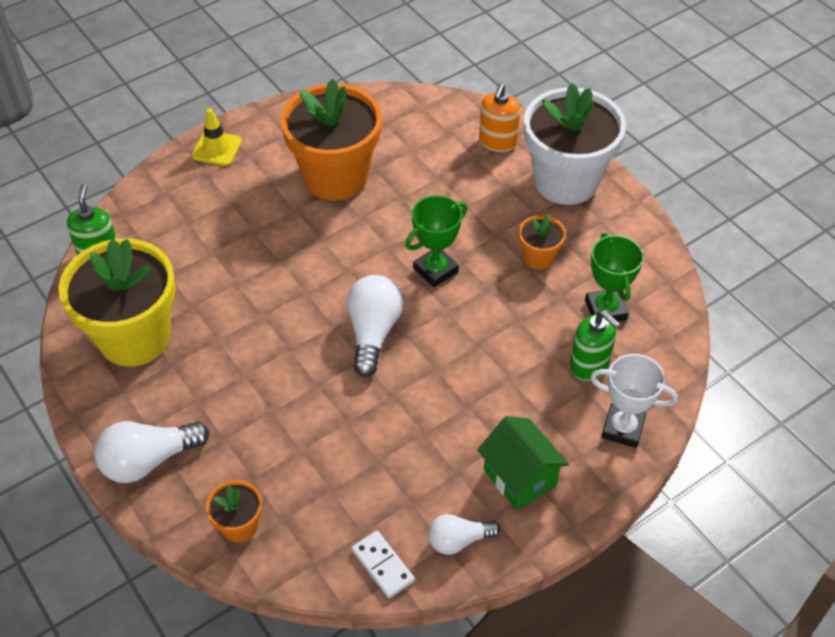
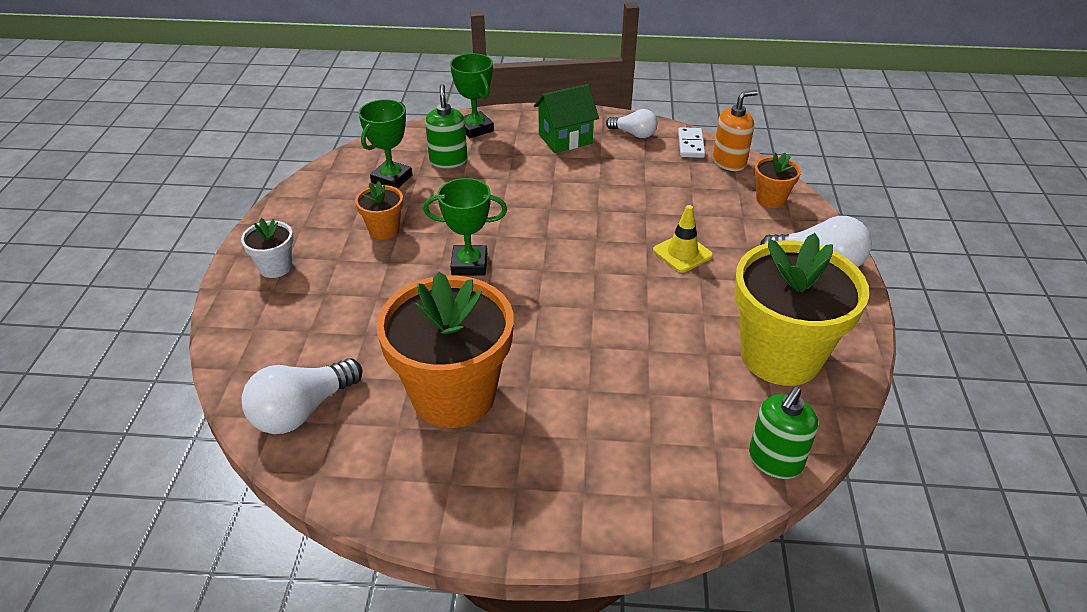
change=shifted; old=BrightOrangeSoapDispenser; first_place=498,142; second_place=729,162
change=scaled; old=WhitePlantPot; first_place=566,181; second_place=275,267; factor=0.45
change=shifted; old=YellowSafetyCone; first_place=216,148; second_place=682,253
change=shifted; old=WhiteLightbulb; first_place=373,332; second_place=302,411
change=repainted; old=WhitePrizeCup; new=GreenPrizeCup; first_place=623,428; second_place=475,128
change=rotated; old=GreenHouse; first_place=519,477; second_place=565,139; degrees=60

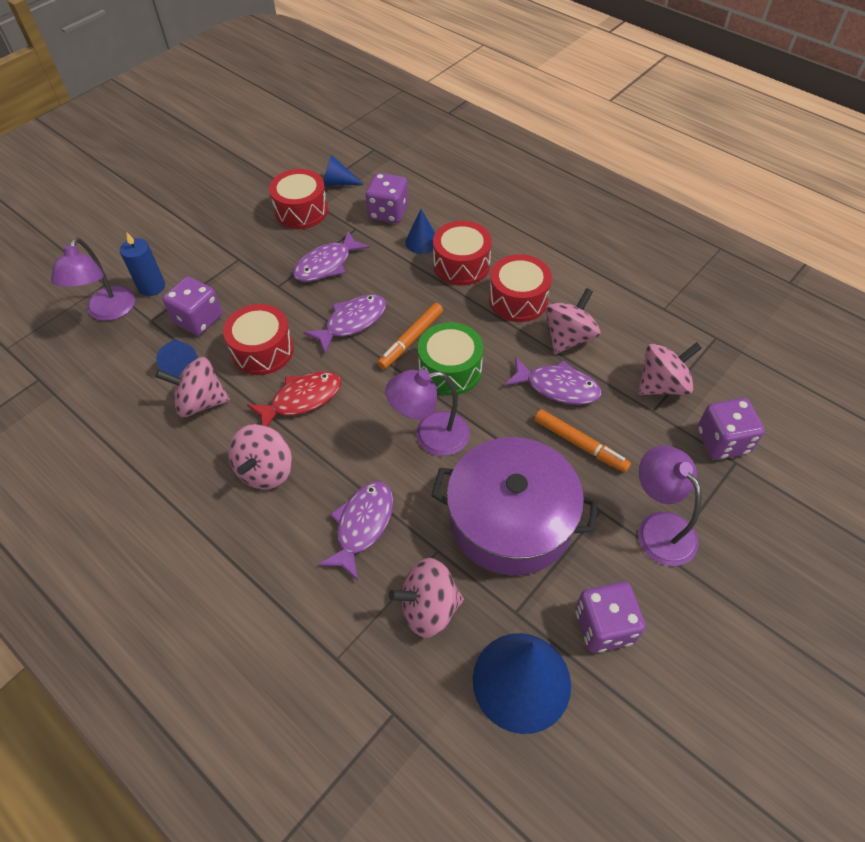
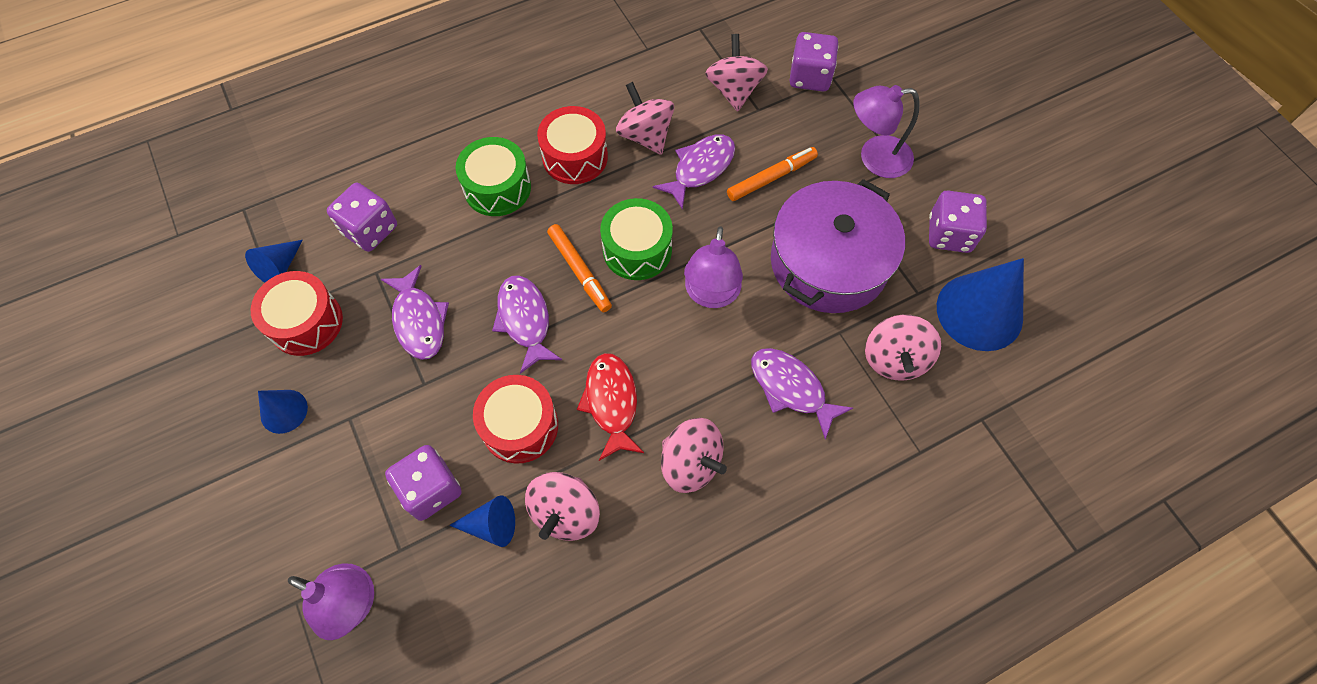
change=shifted; old=BlueSolidCone; first_place=422,242; second_place=284,411
change=repainted; old=CrimsonSnareDrum; new=GreenSnareDrum; first_place=461,265; second_place=497,188
change=gone; old=BlueWaxCandle; first_place=152,287

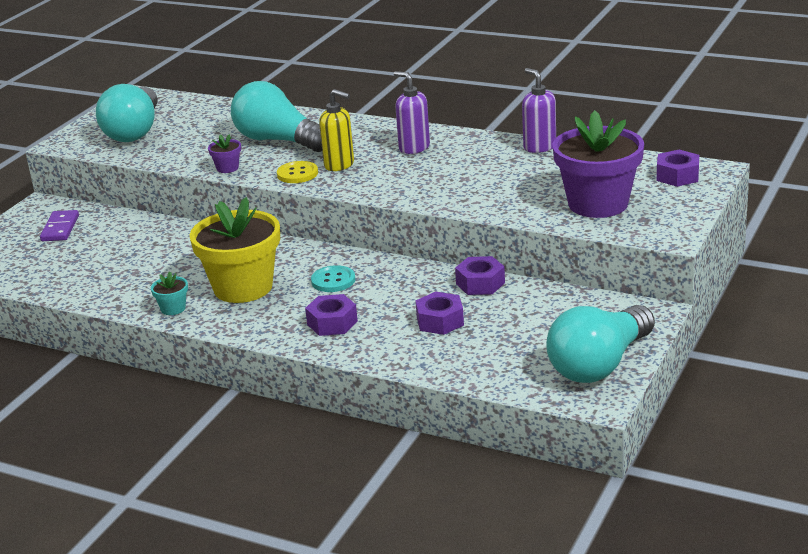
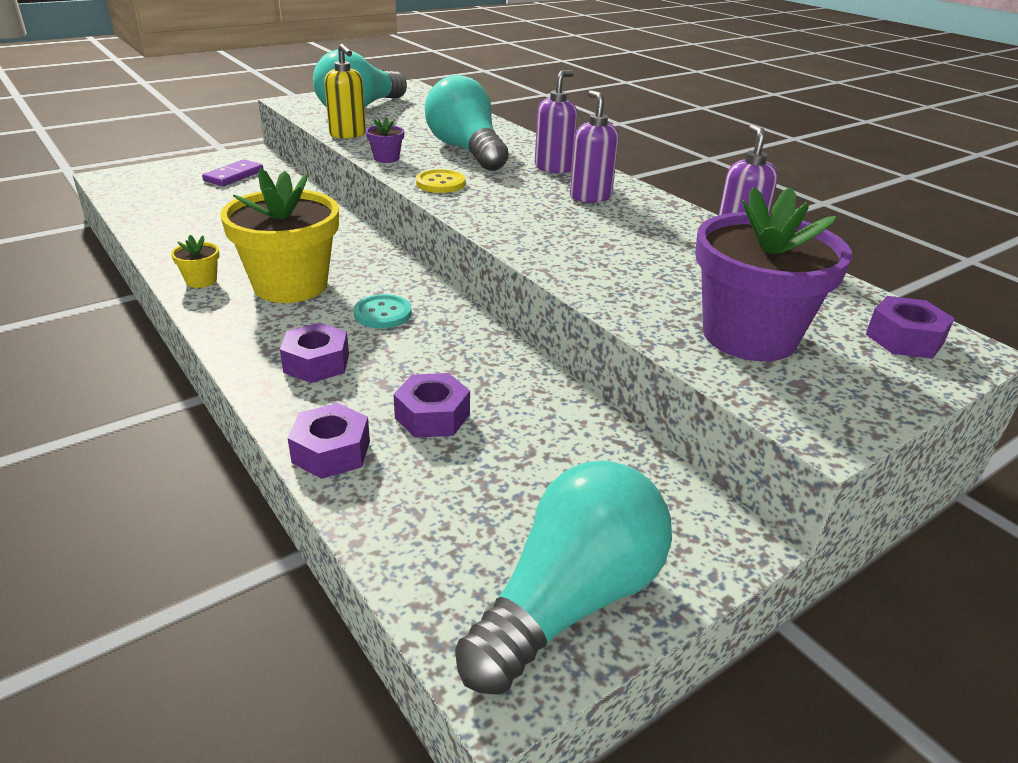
change=shifted; old=YellowSoapDispenser; first_place=339,165; second_place=348,134
change=shifted; old=RoyalPurpleNut; first_place=480,283; second_place=331,451
change=repainted; old=AquaPlantPot; new=YellowPlantPot; first_place=173,308; second_place=201,281
change=rotated; old=AquaLightbulb; first_place=599,365; second_place=569,601; degrees=150
change=new; new=RoyalPurpleSoapDispenser; second_place=553,168

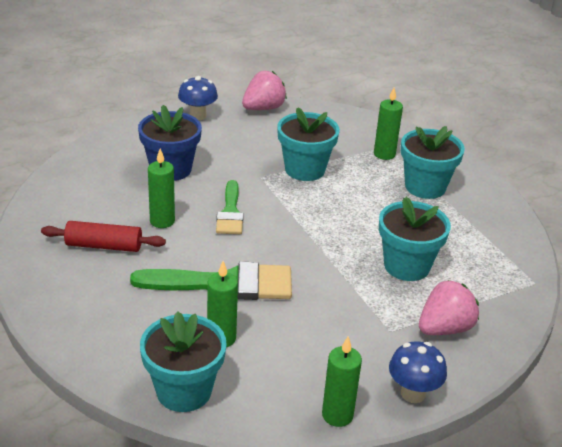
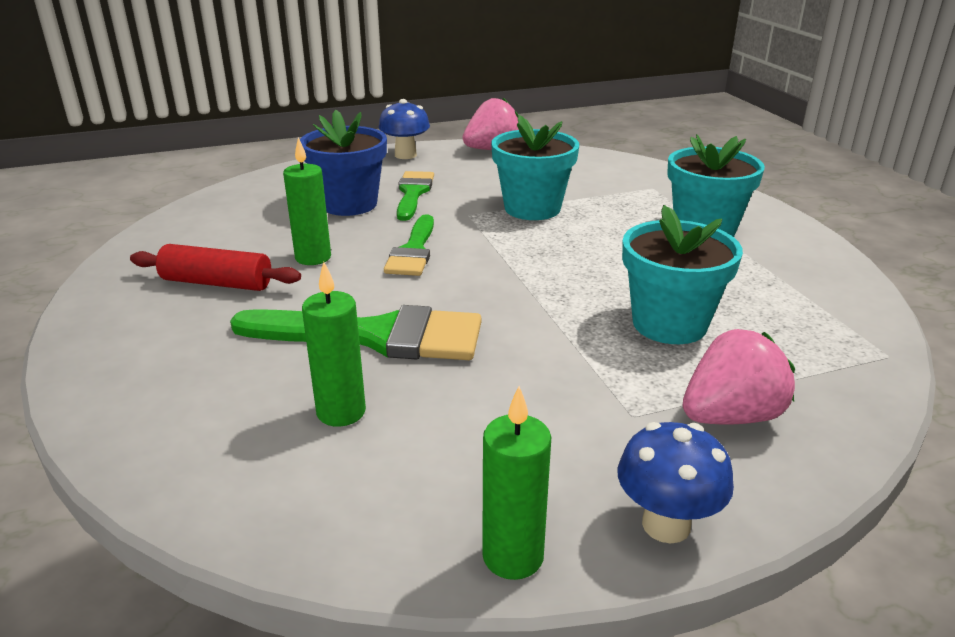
change=gone; old=GreenWaxCandle; first_place=384,154
change=gone; old=AquaPlantPot; first_place=184,391
change=new; new=GreenPaintbrush; second_place=413,193

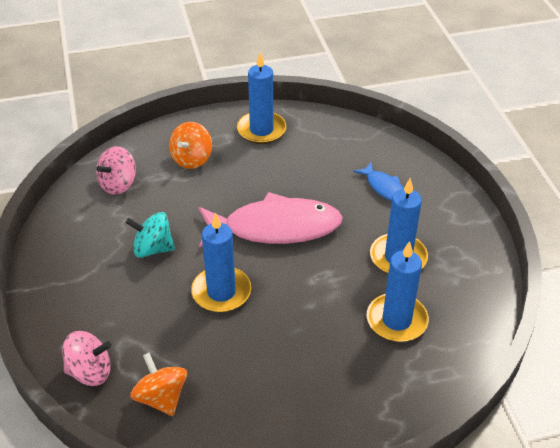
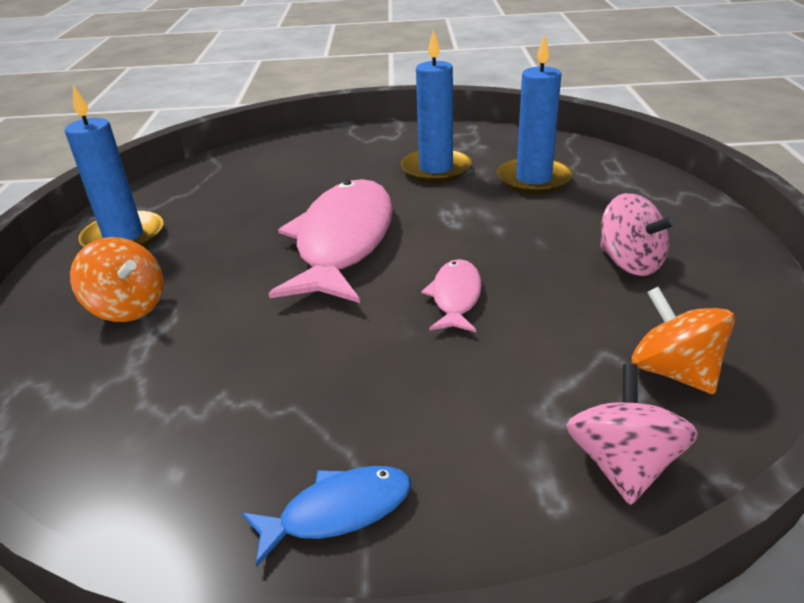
change=shifted; old=RosePinkWhirligig; first_place=118,184; second_place=630,263
change=shifted; old=BlueFishFigure; first_place=384,188; second_place=338,511
change=gone; old=AquaWhirligig; first_place=153,249
change=swapped; old=BlueWaxCandle; new=RosePinkFishFigure; first_place=221,292; second_place=455,297
change=rotated; old=BrightOrangeWhirligig; first_place=161,397; second_place=674,371; degrees=75

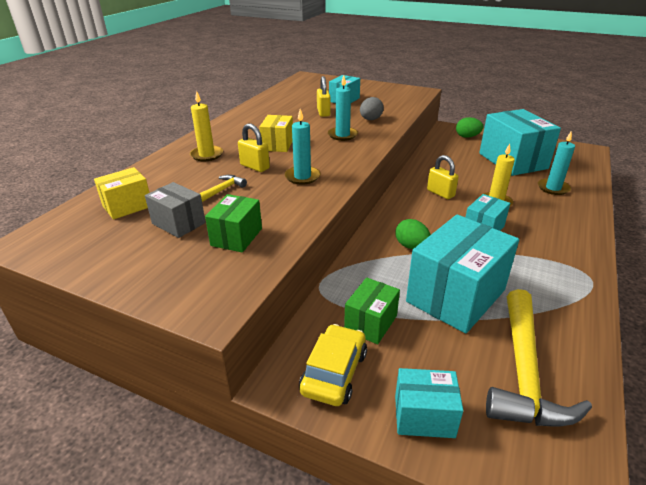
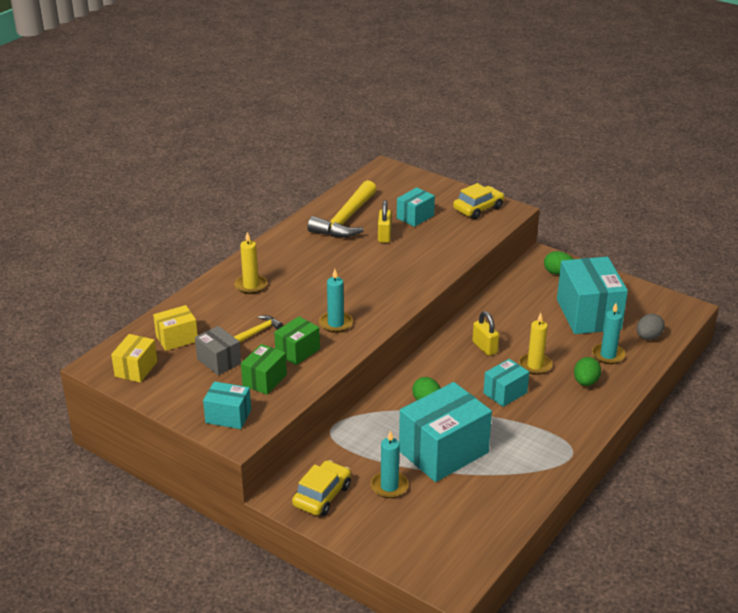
change=shifted; old=AquaWaxCandle; first_place=342,135; second_place=389,486
change=shifted; old=AshGreyEggShape; first_place=370,119; second_place=648,337
change=shifted; old=YellowParcel; first_place=277,145; second_place=136,369
change=gone; old=YellowSmallLock; first_place=255,167
change=shifted; old=GreenParcel; first_place=371,323; second_place=297,351
change=shifted; old=YellowCarpenter'sHammer; first_place=524,372; second_place=345,220
change=shifted; old=AquaParcel; first_place=424,416; second_place=228,416
change=new; new=YellowToyCar; second_place=478,208
change=new; new=GreenEggShape; second_place=585,382

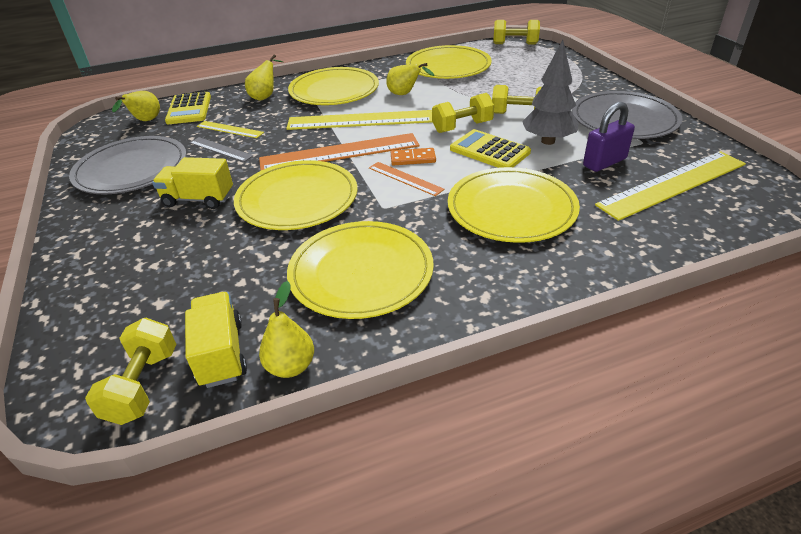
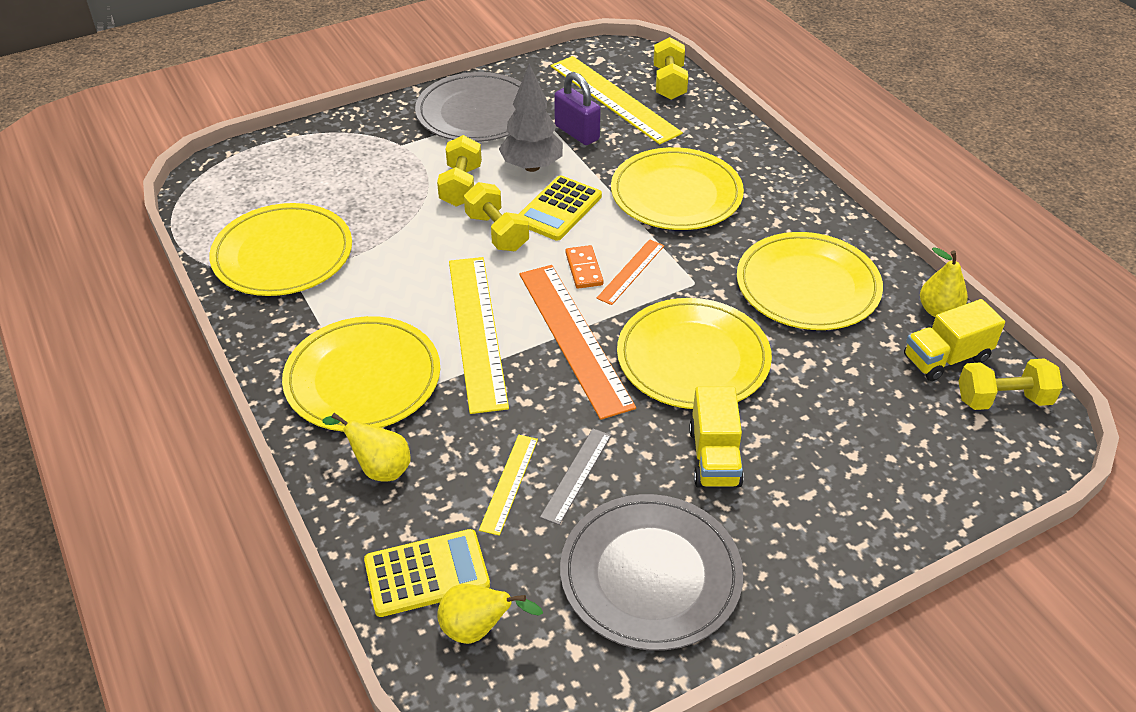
change=shifted; old=YellowFreeWeight; first_place=515,44; second_place=669,83
change=gone; old=YellowPearFruit; first_place=405,94

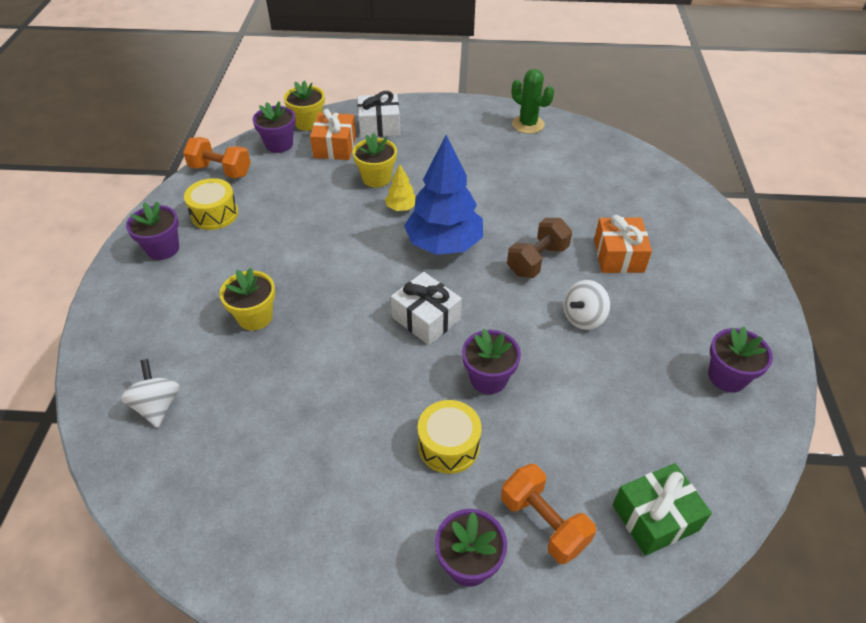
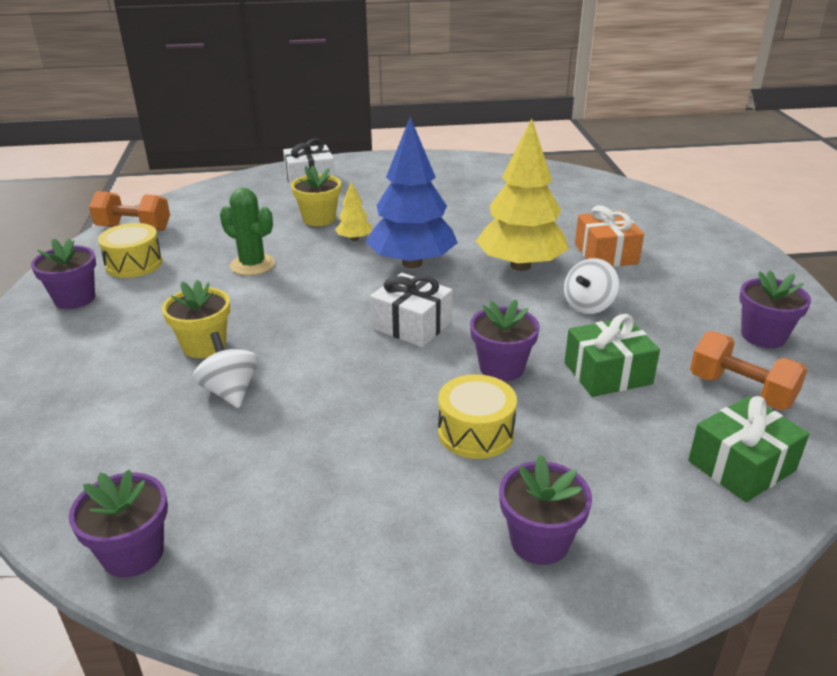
change=shifted; old=GreenPricklyPlant; first_place=528,124; second_place=252,265
change=gone; old=YellowPlantPot; first_place=308,123
change=shifted; old=RoyalPurplePlantPot; first_place=279,144; second_place=133,553
change=gone; old=BrightOrangePresent; first_place=335,147
change=swapped; old=RussetFreeWeight; new=YellowToyTree; first_place=537,260; second_place=520,266
change=shifted; old=WhiteWhirligig; first_place=157,406; second_place=230,391
change=shifted; old=BrightOrangeFreeWeight; first_place=543,523; second_place=741,391
change=new; new=GreenPresent; second_place=607,373

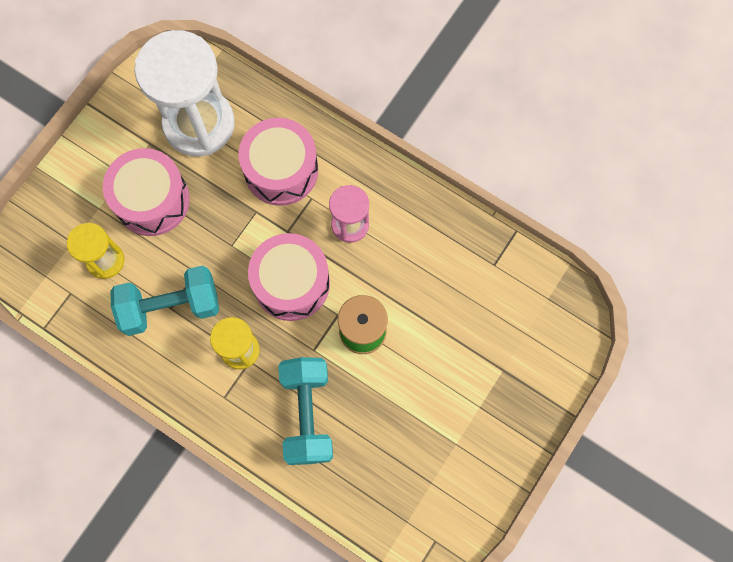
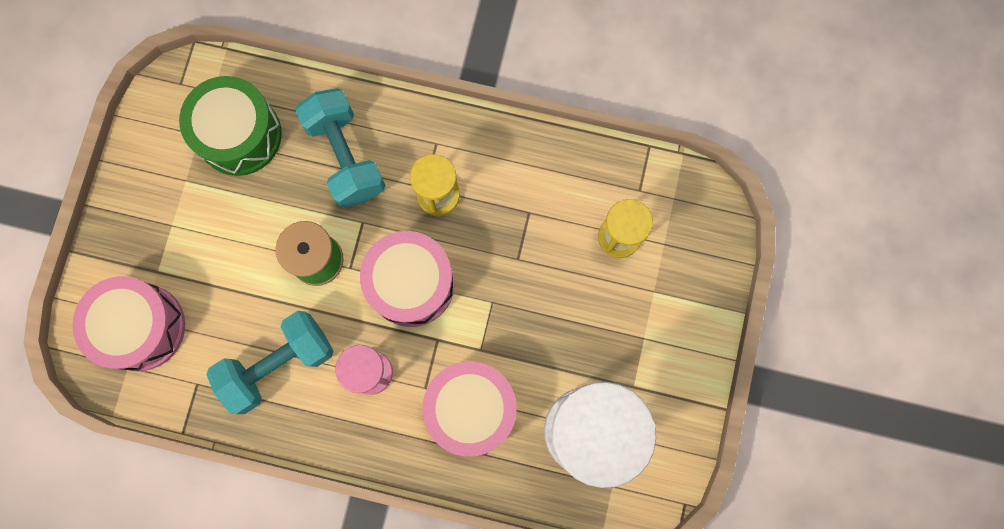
change=shifted; old=RosePinkSnareDrum; first_place=152,200; second_place=141,327
change=shifted; old=AquaFreeWeight; first_place=170,306; second_place=278,364
change=new; new=GreenSnareDrum; second_place=239,135

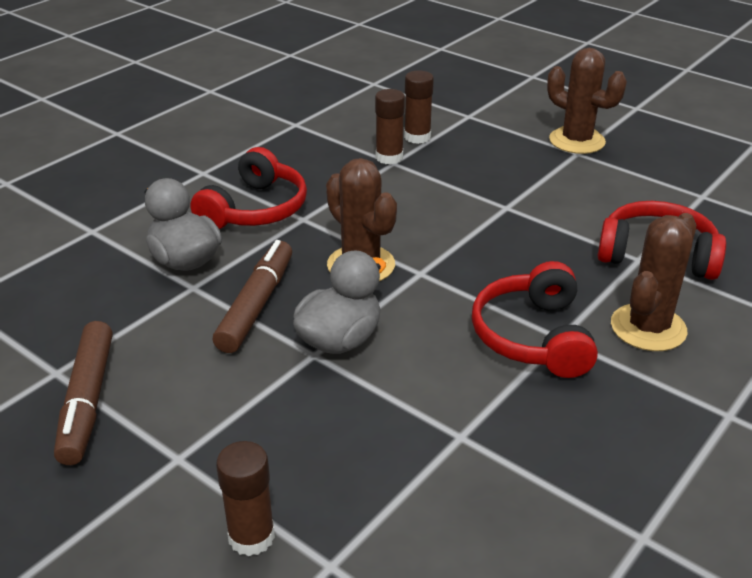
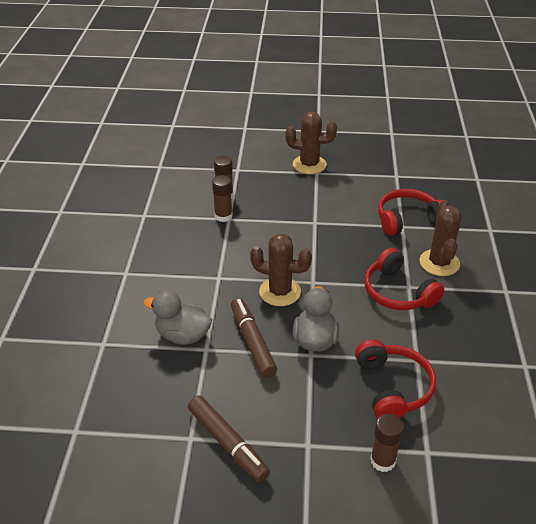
change=shifted; old=CrimsonOverEarHeadphones; first_place=255,209; second_place=393,387

